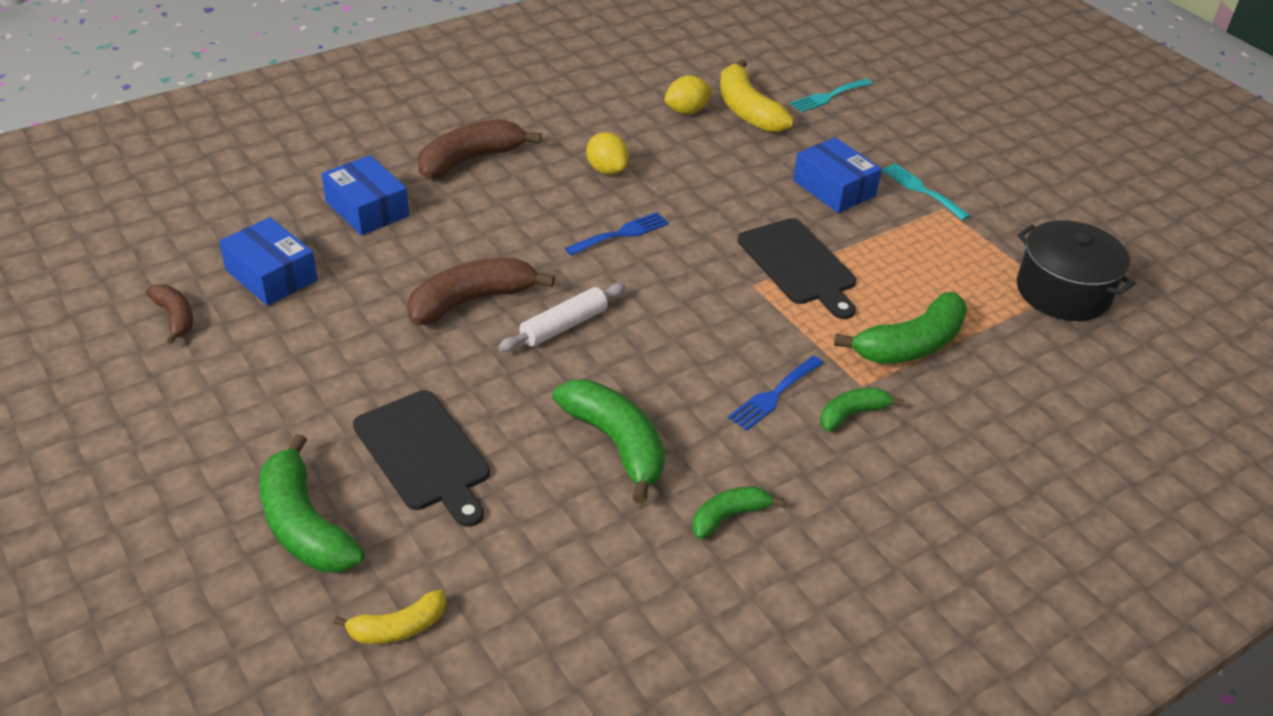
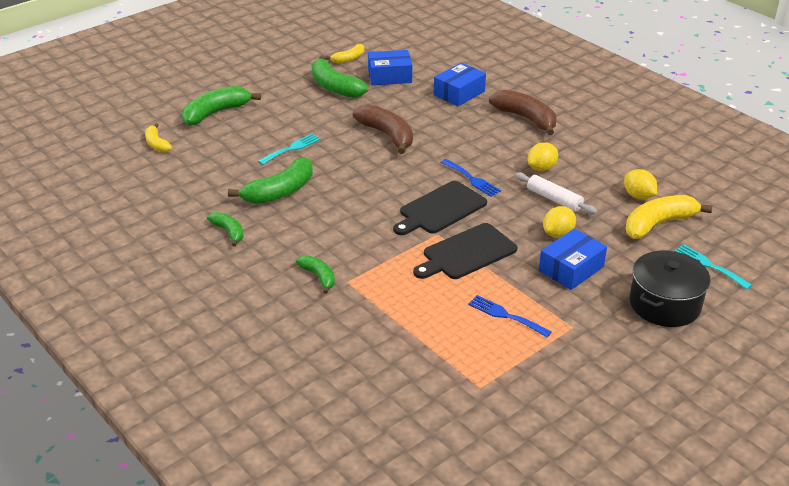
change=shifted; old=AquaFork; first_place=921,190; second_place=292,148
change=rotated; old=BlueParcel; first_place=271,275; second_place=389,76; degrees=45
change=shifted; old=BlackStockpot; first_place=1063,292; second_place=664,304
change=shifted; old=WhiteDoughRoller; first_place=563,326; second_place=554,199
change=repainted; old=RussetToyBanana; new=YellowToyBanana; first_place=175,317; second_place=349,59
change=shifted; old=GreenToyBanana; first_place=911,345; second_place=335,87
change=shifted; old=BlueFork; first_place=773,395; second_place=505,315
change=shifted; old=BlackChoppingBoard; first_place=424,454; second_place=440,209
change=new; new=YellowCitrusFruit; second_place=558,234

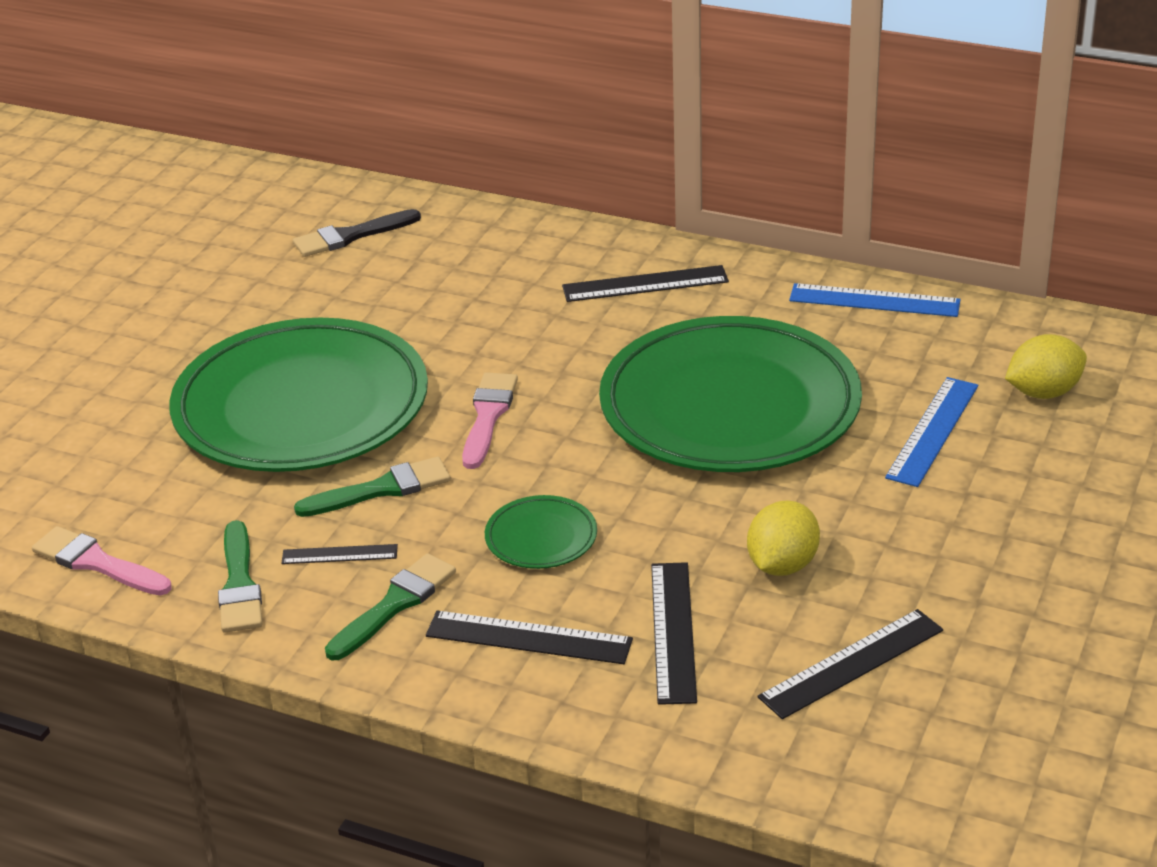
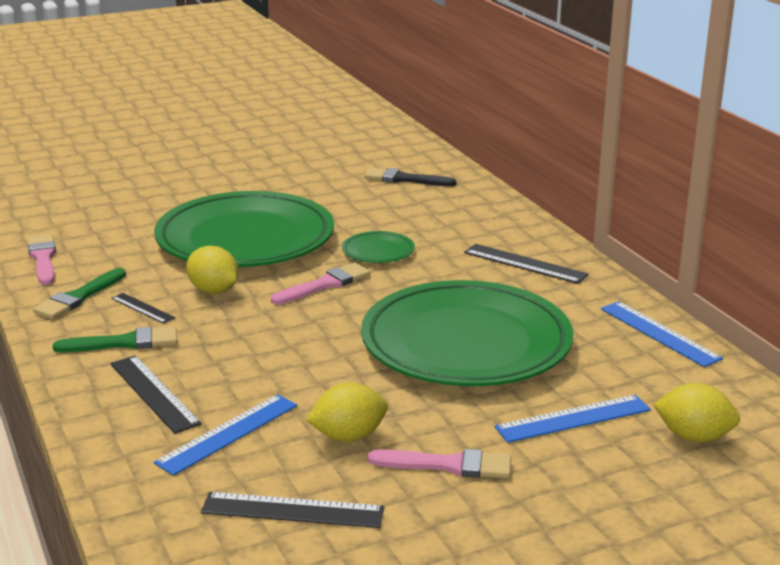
change=swapped; old=GreenPaintbrush; new=YellowCitrusFruit; first_place=381,489; second_place=214,291
change=shifted; old=GreenDinnerPlate; first_place=541,537; second_place=378,251
change=repainted; old=BlackRuler; new=BlueRuler; first_place=672,631; second_place=228,433
change=new; new=RosePinkPaintbrush; second_place=448,465

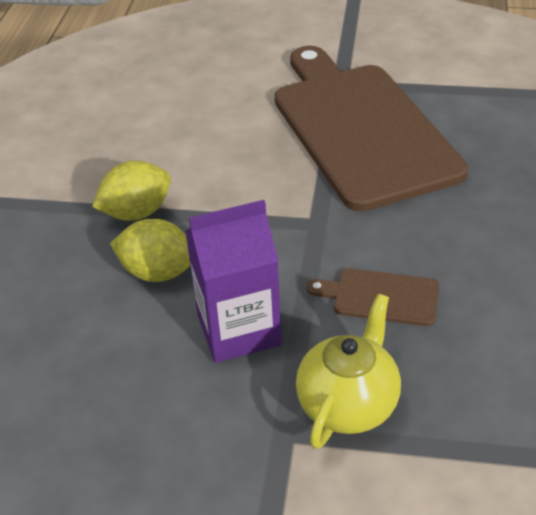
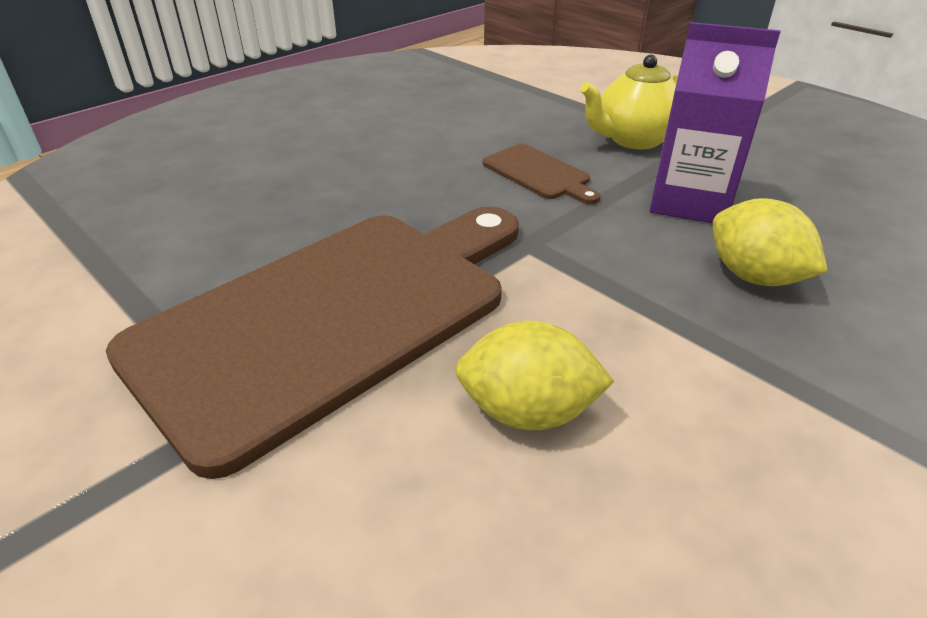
change=rotated; old=RussetChoppingBoard; first_place=361,129; second_place=334,317; degrees=-150
change=shifted; old=YellowCitrusFruit; first_place=136,212; second_place=528,412

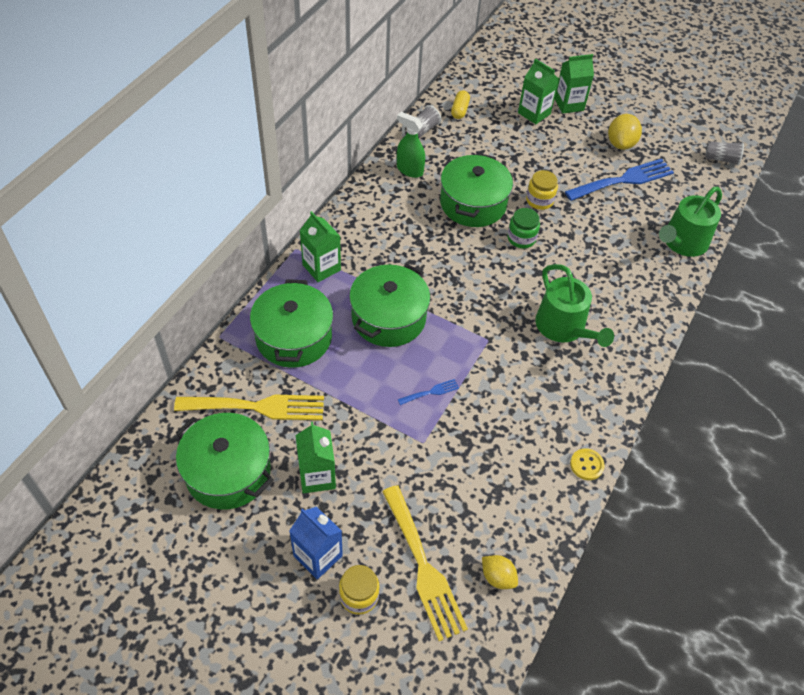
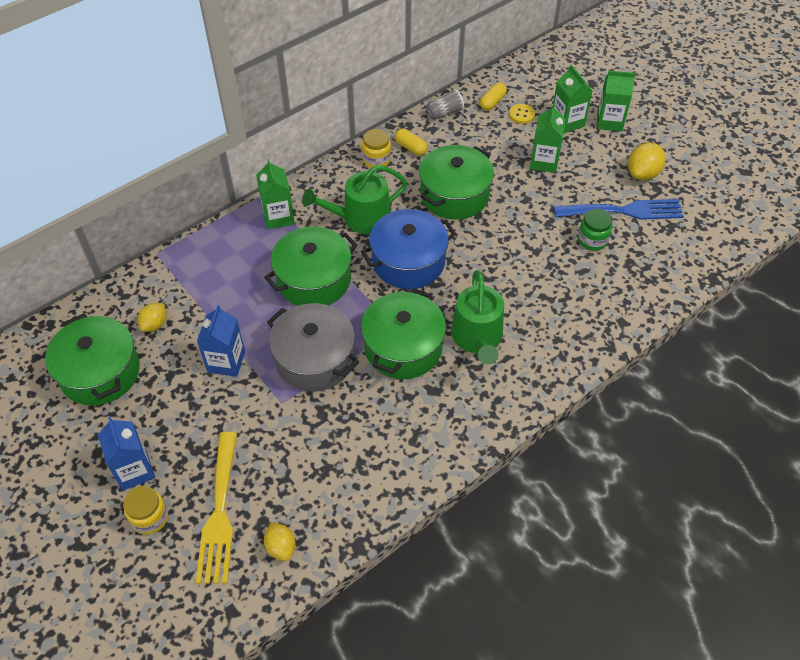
change=swapped; old=GreenSprayCleaner; new=YellowPillShape; first_place=409,170; second_place=410,148
change=gone; old=AshGreyCup; first_place=721,159
change=shifted; old=YellowPreserveJar; first_place=539,200; second_place=376,160
change=shifted; old=GreenWateringPot; first_place=682,242; second_place=361,218
change=shifted; old=GreenPreserveJar; first_place=521,238; second_place=592,240
change=shifted; old=GreenStockpot; first_place=294,337; second_place=403,347
change=swapped; old=BlueFork; new=AshGreyStockpot; first_place=431,392; second_place=314,359
change=swapped; old=YellowFork; new=YellowCitrusFruit; first_place=257,407; second_place=155,324
change=shifted; old=GreenCarton; first_place=317,476; second_place=544,162
change=shifted; old=YellowSewingButton; first_place=586,465; second_place=521,115
change=new; new=BlueStockpot; second_place=408,261
change=new; new=BlueCarton; second_place=226,362

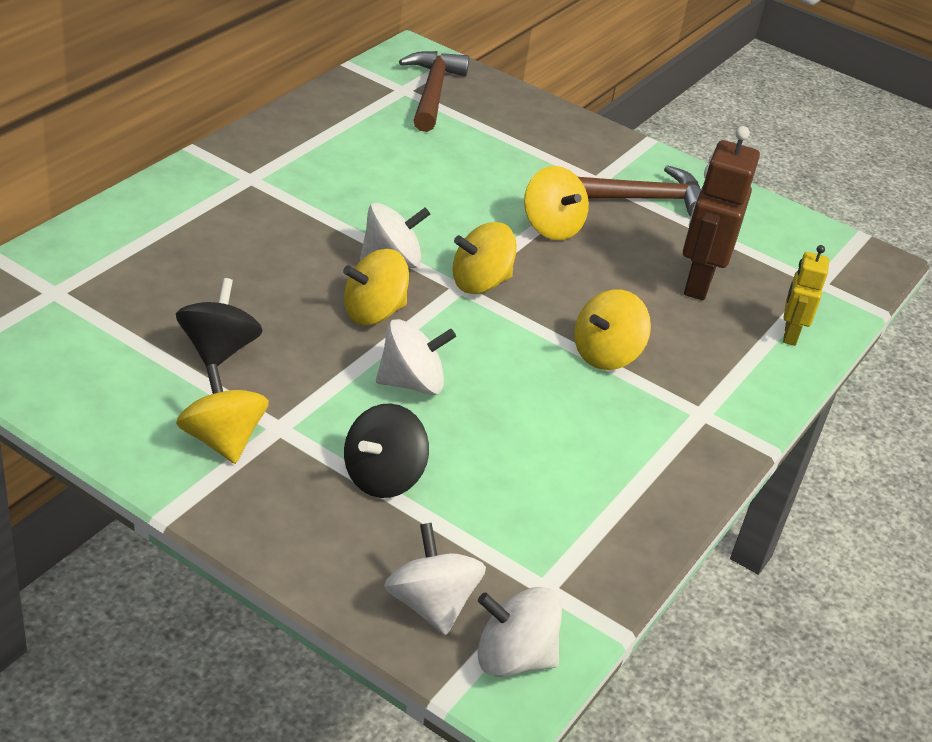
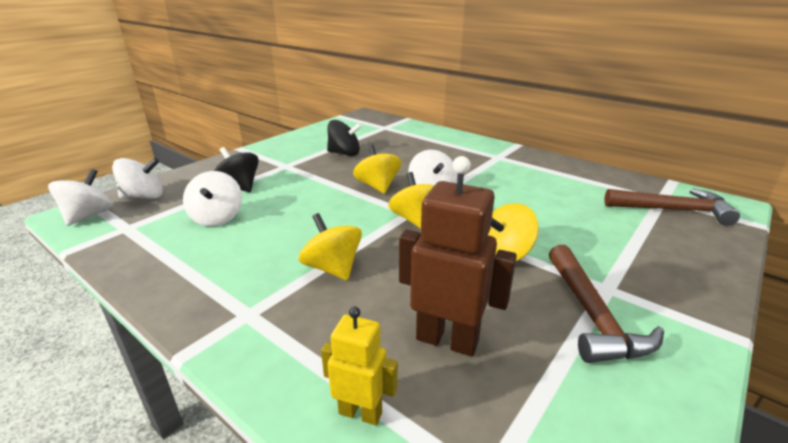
change=shifted; old=WhiteWhirligig; first_place=411,383; second_place=217,218
change=gone; old=YellowWhirligig; first_place=222,440

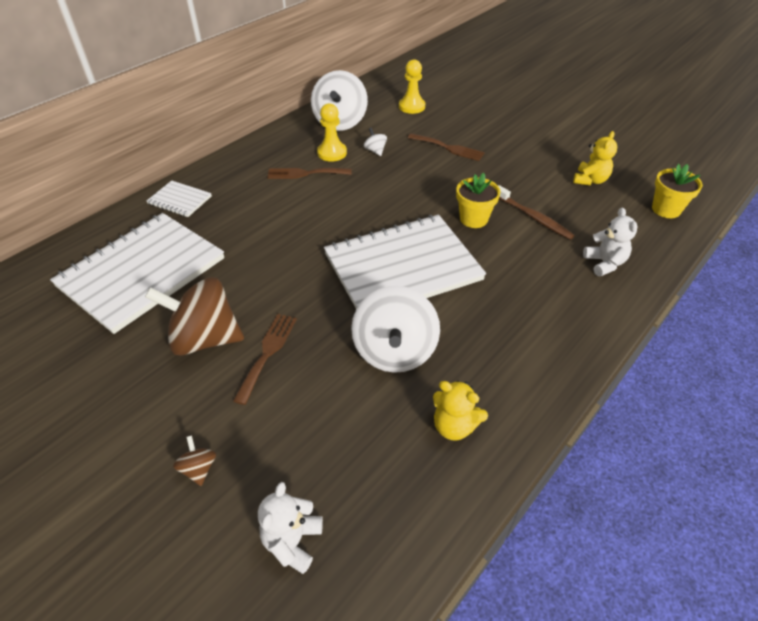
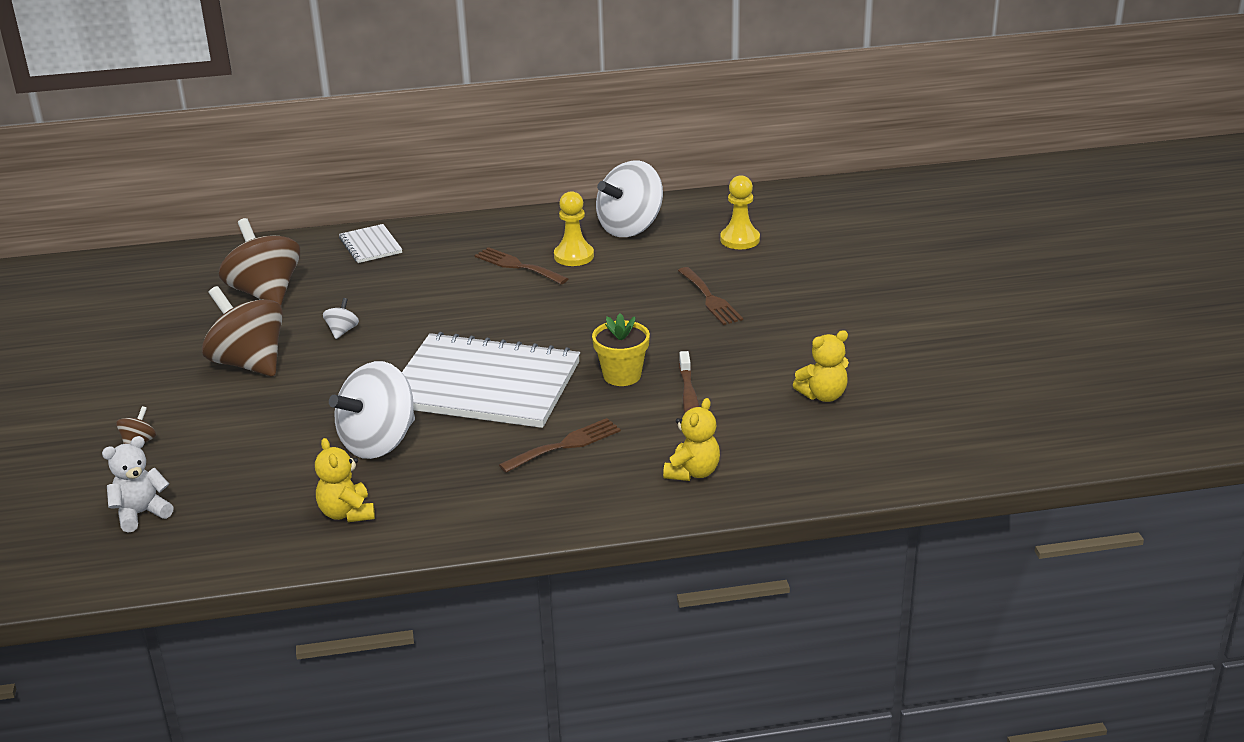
change=shifted; old=WhiteWhirligig; first_place=375,151; second_place=342,331
change=gone; old=YellowPlantPot; first_place=666,209
change=repainted; old=WhiteTeddy; new=YellowTeddy; first_place=604,263; second_place=693,472
change=swapped; old=WhiteNotebook; new=RussetWhirligig; first_place=142,272; second_place=265,293
change=shifted; old=RussetFork; first_place=267,353; second_place=565,445

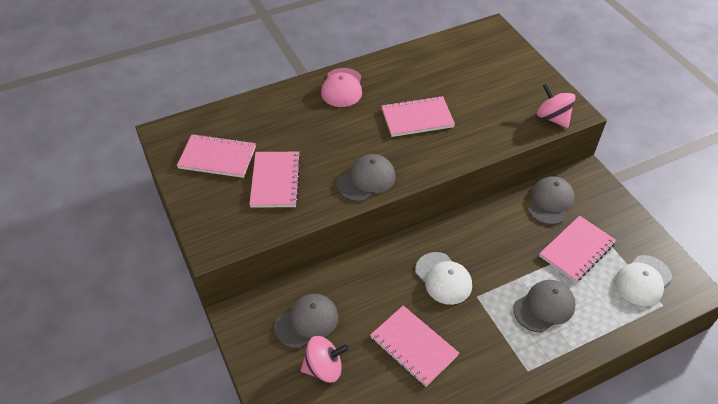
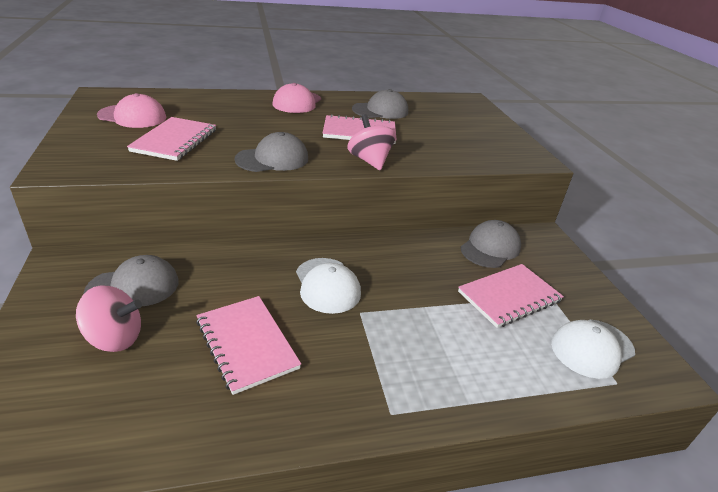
change=shifted; old=RosePinkWhirligig; first_place=552,118; second_place=370,161
change=swapped; old=RosePinkNotebook; new=RosePinkBaseballCap; first_place=217,158; second_place=132,116
change=shifted; old=AshGreyBaseballCap; first_place=544,307; second_place=380,110

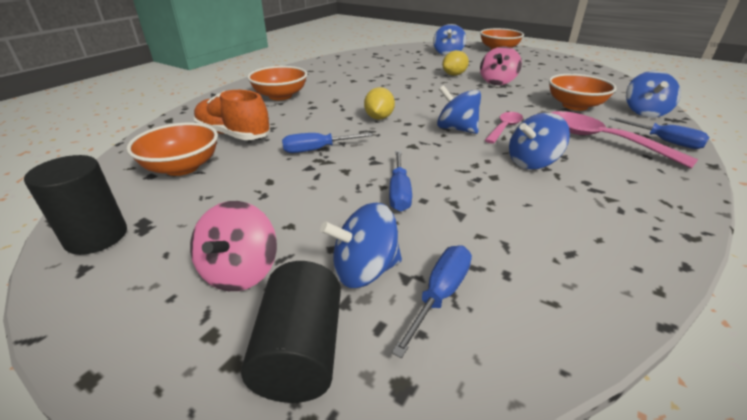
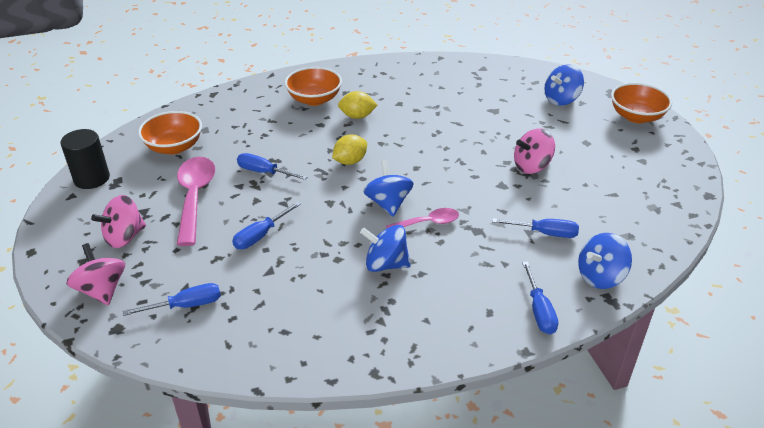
change=shifted; old=YellowCitrusFruit; first_place=454,75; second_place=357,116
change=swapped; old=BrightOrangeServingBowl; new=BlueFlatScrewdriver; first_place=575,106; second_place=545,233
change=gone; old=BrightOrangeShoe; first_place=233,135
change=shifted; old=RosePinkTablespoon; first_place=601,140; second_place=195,197
change=gone; old=BlueWhirligig; first_place=364,270
change=swapped; old=BlackCylinder; new=RosePinkWhirligig; first_place=300,352; second_place=102,290

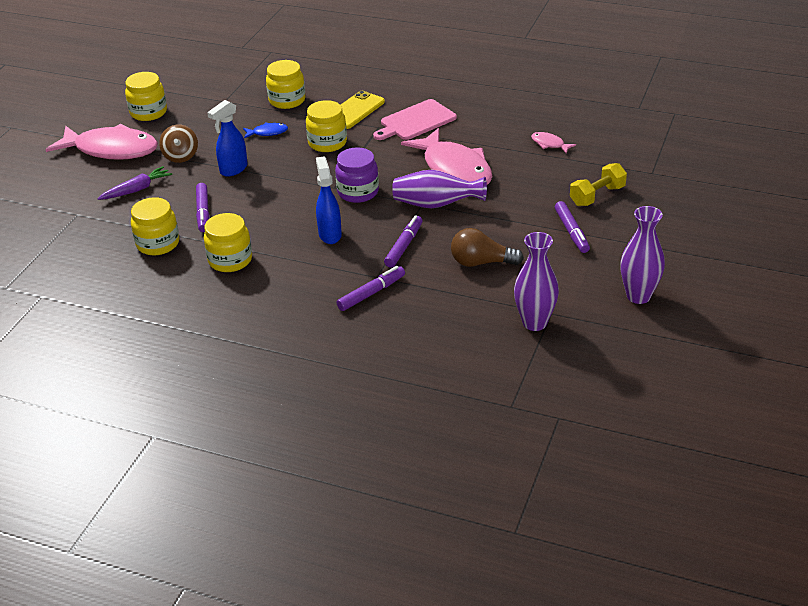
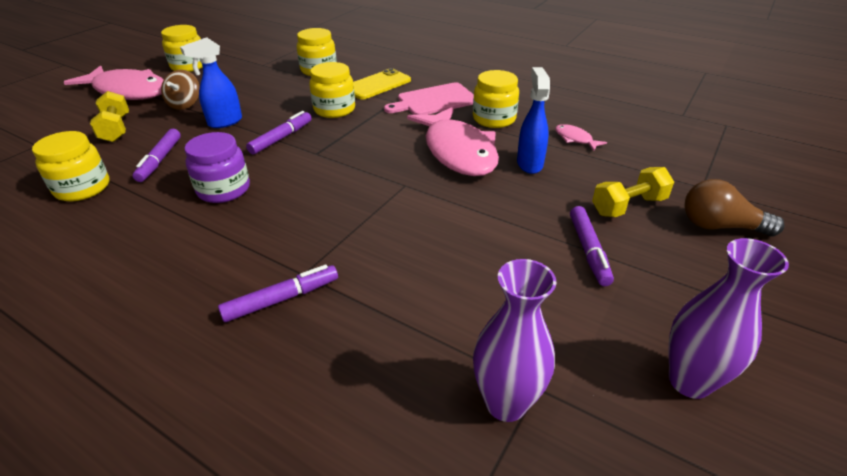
change=gone; old=BlueFishFigure; first_place=268,132
change=shifted; old=RoyalPurplePreserveJar; first_place=358,192; second_place=224,189
change=shifted; old=BlueSprayCleaner; first_place=330,234; second_place=529,164
change=swapped; old=RoyalPurpleCarrot; new=YellowFreeWeight; first_place=136,190; second_place=116,129
change=gone; old=RoyalPurpleFlowerVase; first_place=436,205
change=shifted; old=YellowPreserveJar; first_place=230,260; second_place=494,119
change=shifted; old=RoyalPurpleFeltPen; first_place=404,246; second_place=281,138
change=shifted; old=RussetLightbulb; first_place=481,262; second_place=720,226

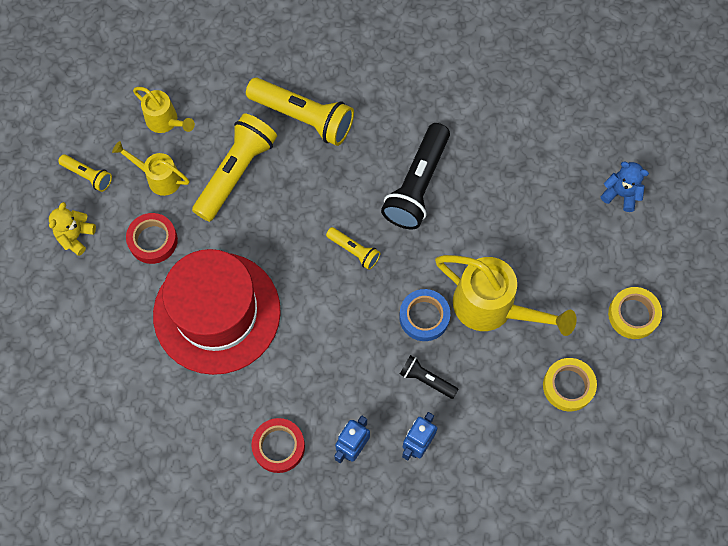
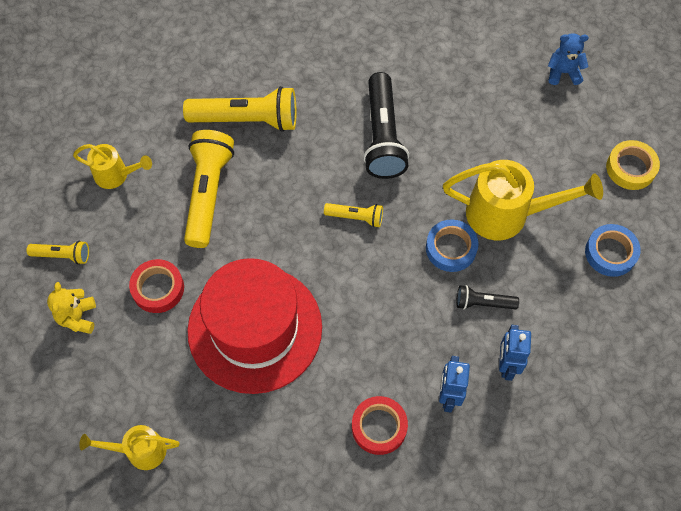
change=shifted; old=YellowWateringPot; first_place=159,178; second_place=140,451
change=repainted; old=YellowStickyTape; new=BlueStickyTape; first_place=568,386; second_place=610,253

